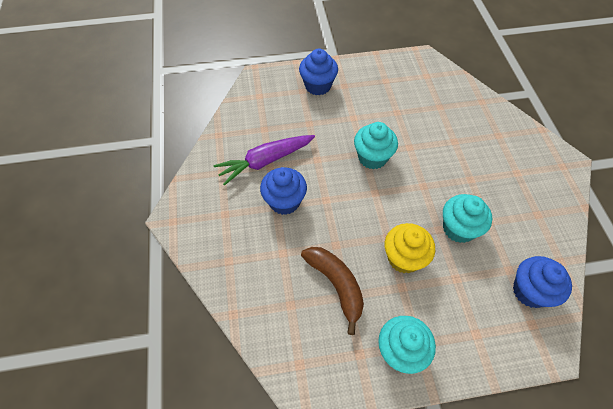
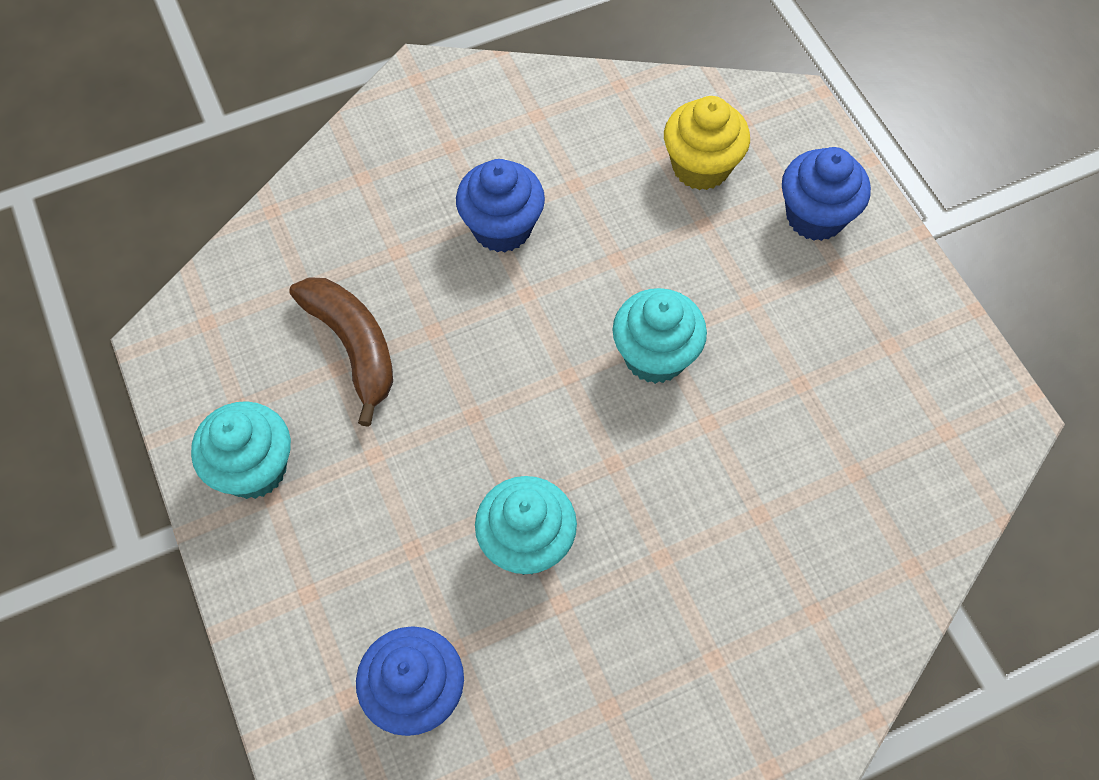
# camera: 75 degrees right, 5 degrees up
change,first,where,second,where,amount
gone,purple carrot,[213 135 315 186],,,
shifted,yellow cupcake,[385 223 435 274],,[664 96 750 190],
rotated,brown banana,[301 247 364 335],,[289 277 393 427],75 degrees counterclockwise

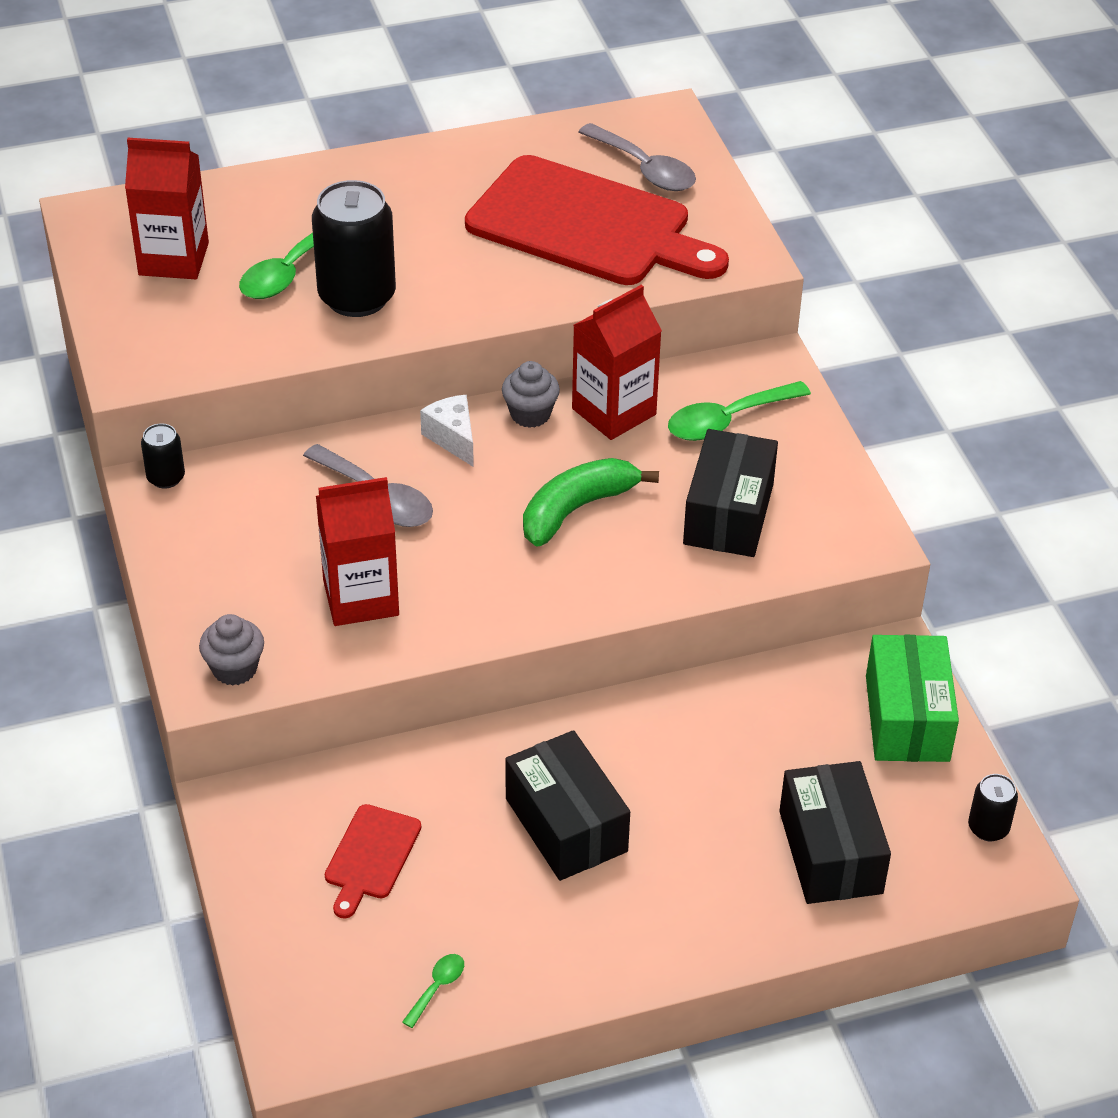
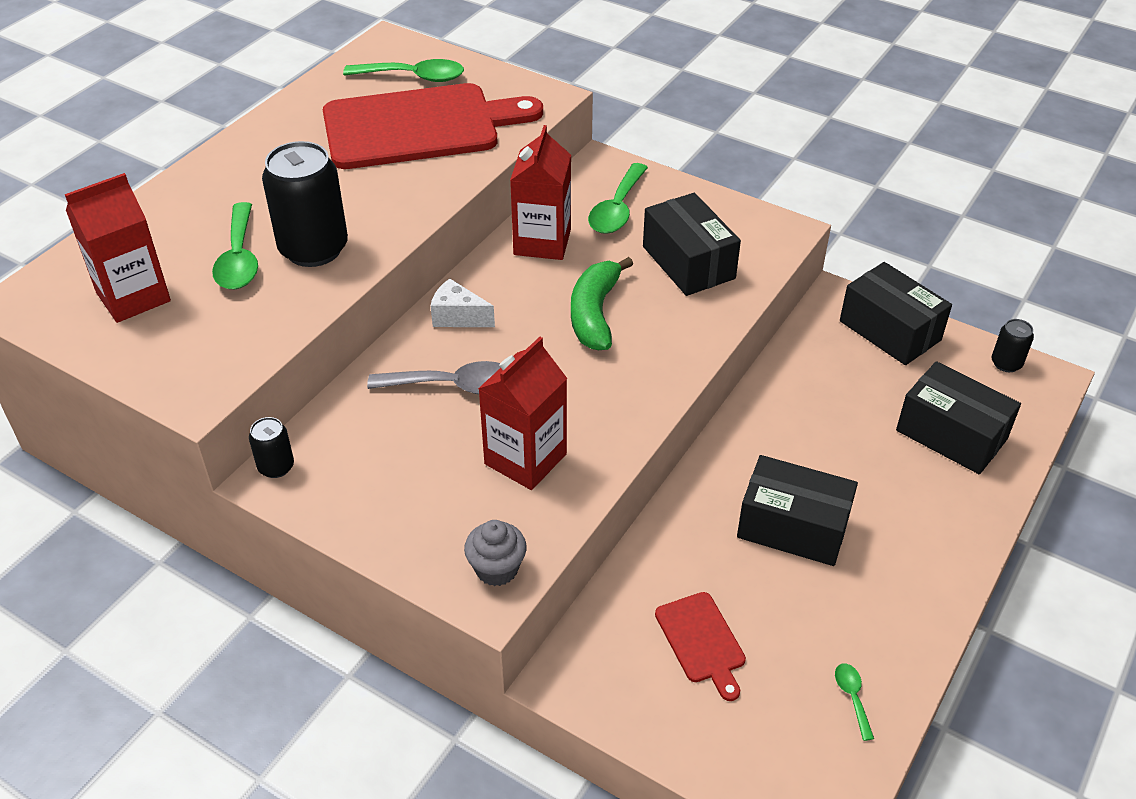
# camera: 40 degrees left, 0 degrees up
change,first,where,second,where,amount
repainted,grey spoon,[578 123 696 191],green spoon,[343 59 464 82],
gone,grey cupcake,[502 361 560 428],,,
repainted,green box,[866 635 959 762],black box,[840 262 952 365],

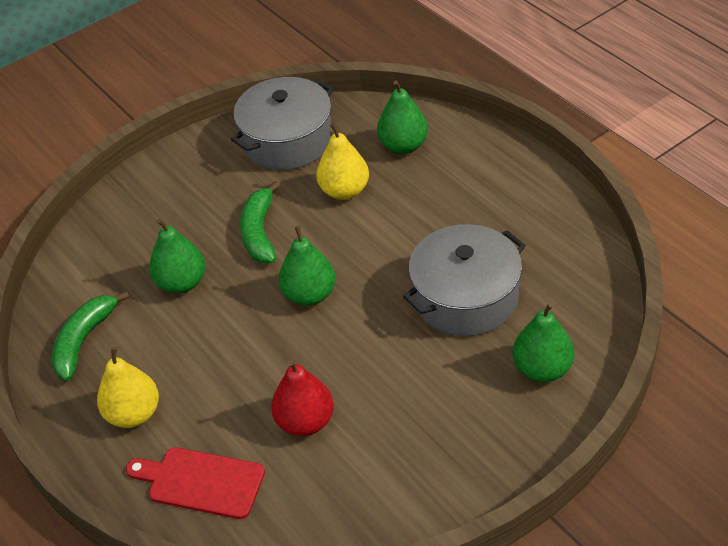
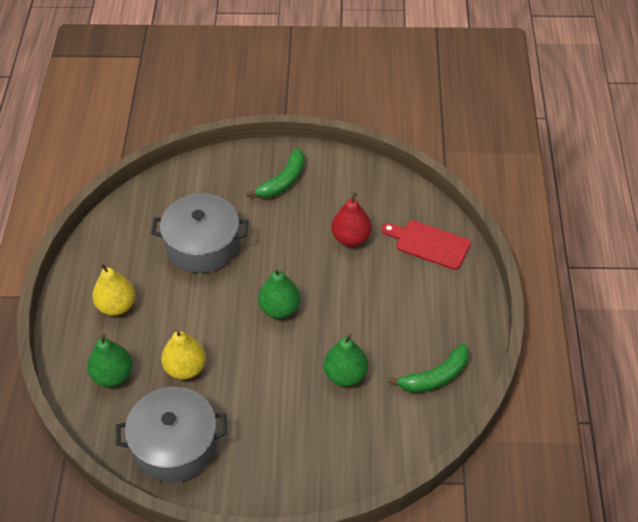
# camera: 145 degrees left, 5 degrees up
change,first,where,second,where,amount
shifted,green banana,[240 181 280 263],,[246 148 305 198],
gone,green pear,[513 302 574 382],,,
shifted,yellow pear,[97 347 159 428],,[92 263 135 316],
rotated,red cutting board,[126 447 265 519],,[382 220 471 270],150 degrees clockwise

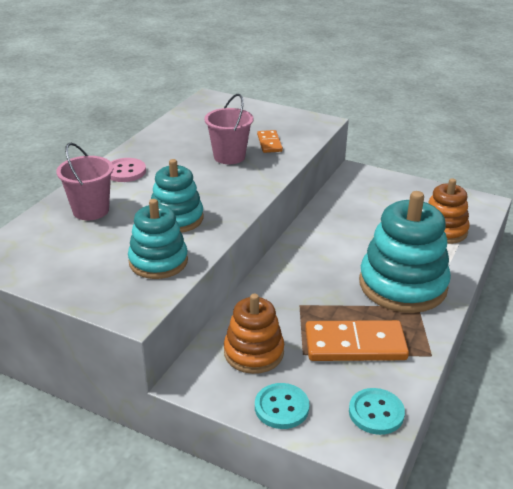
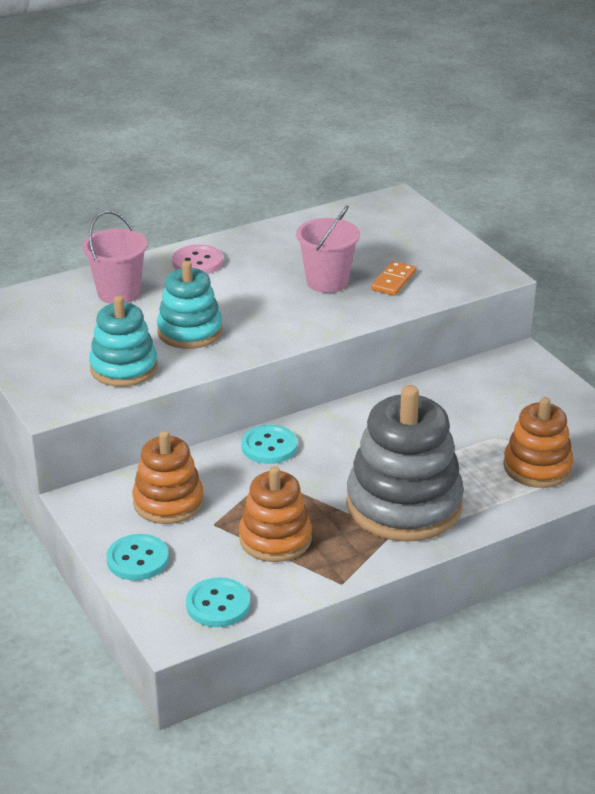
# camera: 35 degrees right, 0 degrees up
change,first,where,second,where,amount
repainted,turquoise stacking toy,[359 191 451 313],grey stacking toy,[346 385 464 542],
swapped,orange domino,[305 320 409 361],orange stacking toy,[239 466 312 562],
new,,,turquoise button,[241 425 297 464],

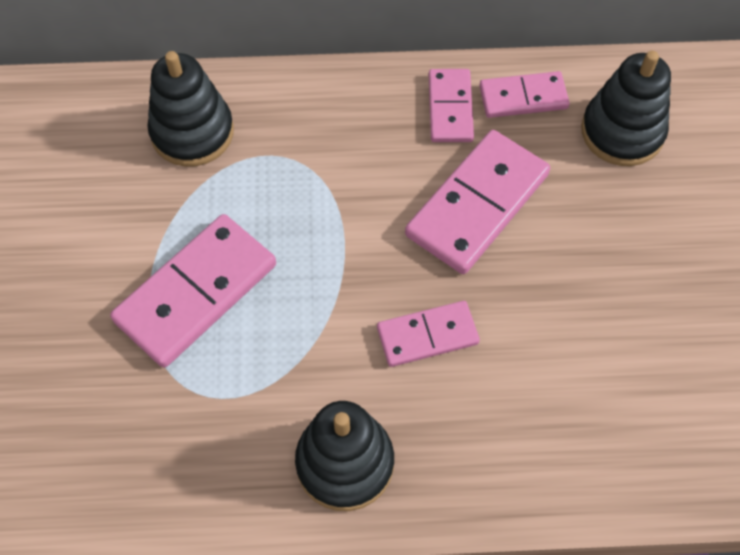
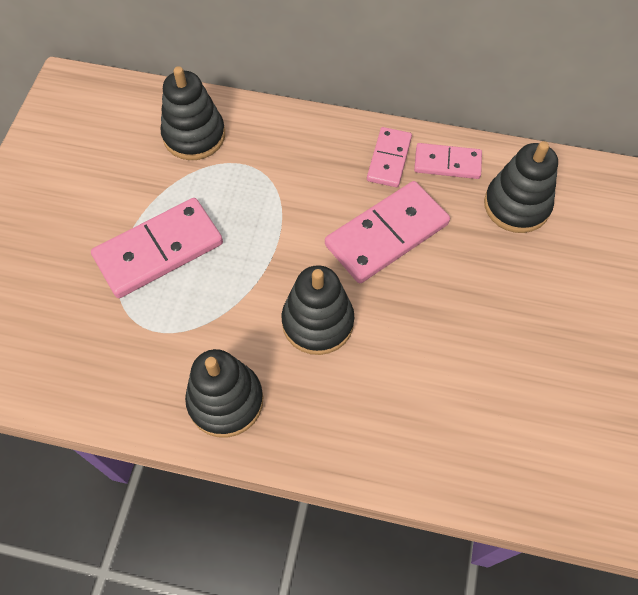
# camera: 15 degrees right, 0 degrees up
change,first,where,second,where,amount
swapped,pink domino,[377 301 480 367],black stacking toy,[281 265 354 355],

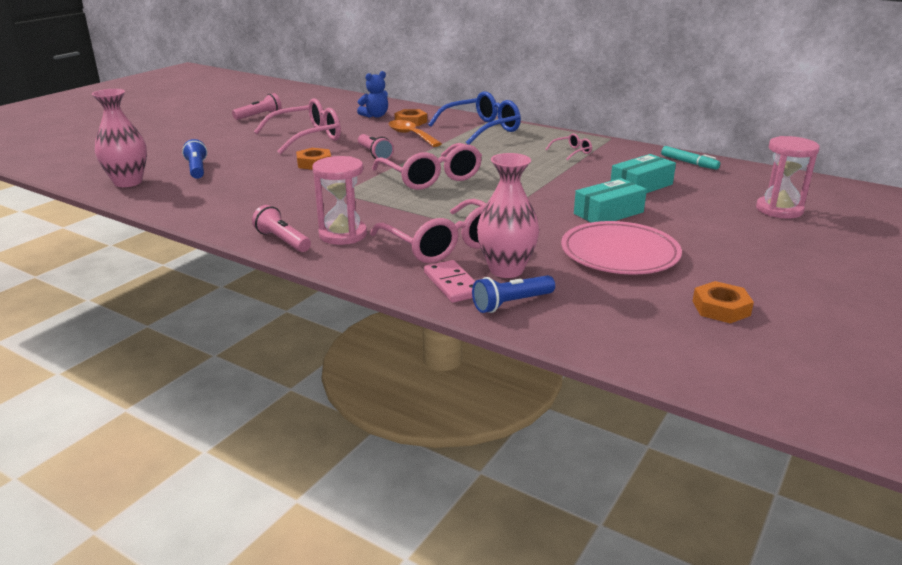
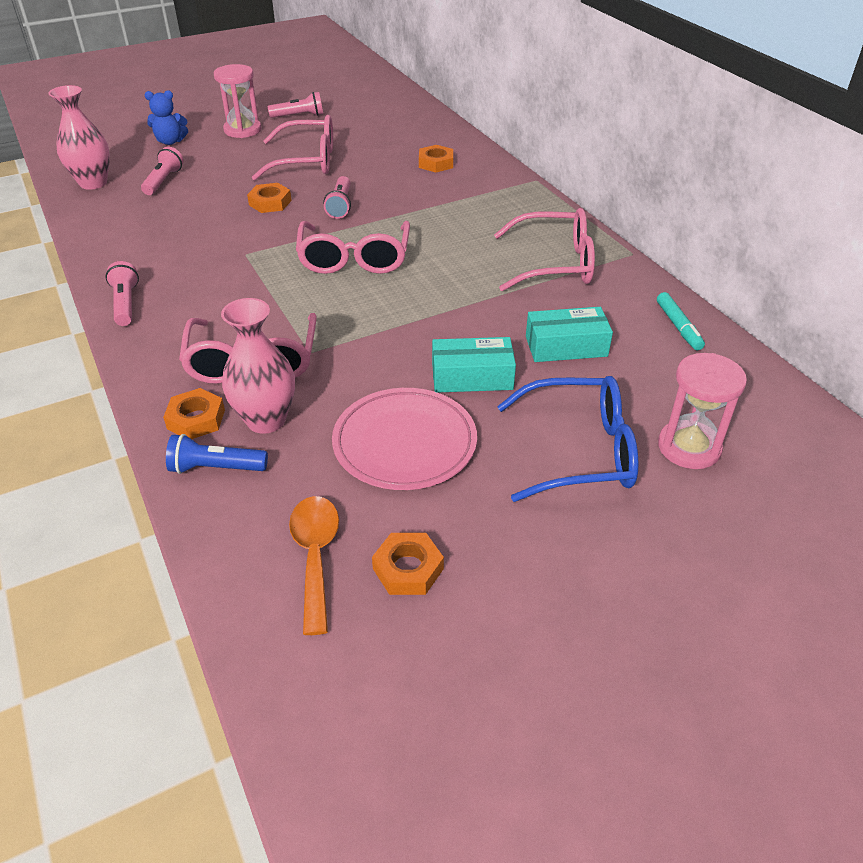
# camera: 30 degrees right, 15 degrees up
change,first,where,second,where,amount
shifted,blue teddy bear,[357 71 388 118],,[145 90 188 145],
shifted,blue glasses,[428 91 521 145],,[497 376 638 502],
shifted,orange spoon,[389 120 442 147],,[289 496 339 635],
scaled,pink glasses,[545 133 592 160],,[494 208 595 291],x2.20
repainted,blue flashlight,[182 139 207 179],pink flashlight,[141 147 184 195],
shifted,pink hourglass,[312 156 367 245],,[214 64 262 138],
swapped,pink domino,[424 260 475 303],orange nut,[163 388 225 439],

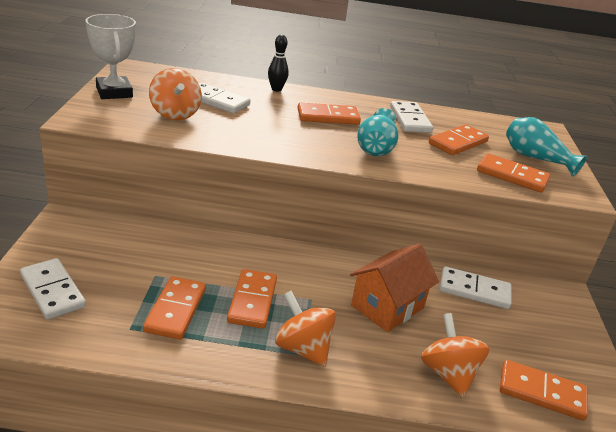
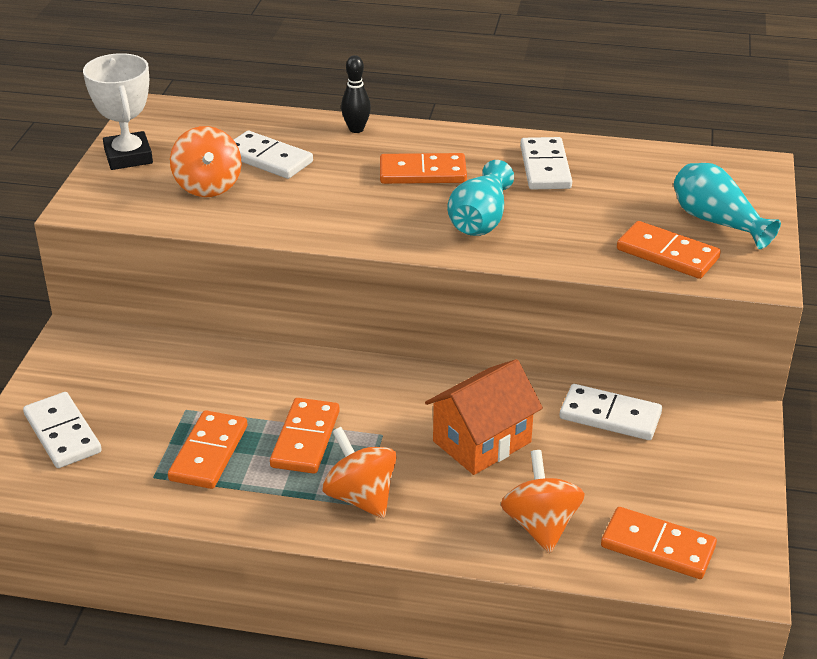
# camera: 10 degrees right, 5 degrees up
change,first,where,second,where,amount
gone,orange domino,[429 124 489 155],,,

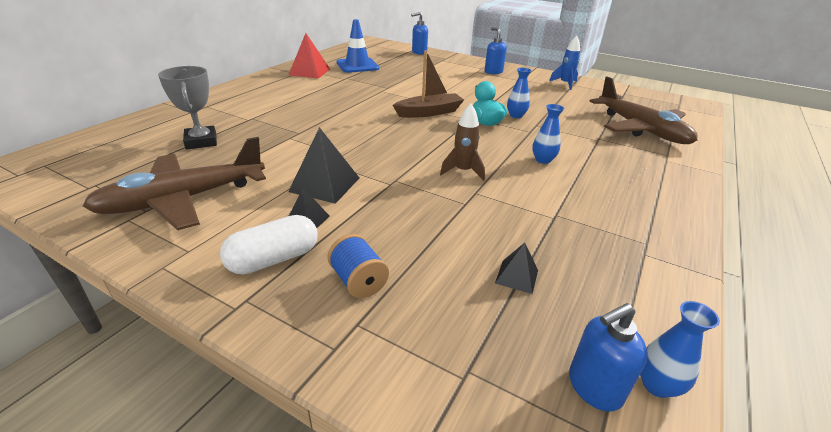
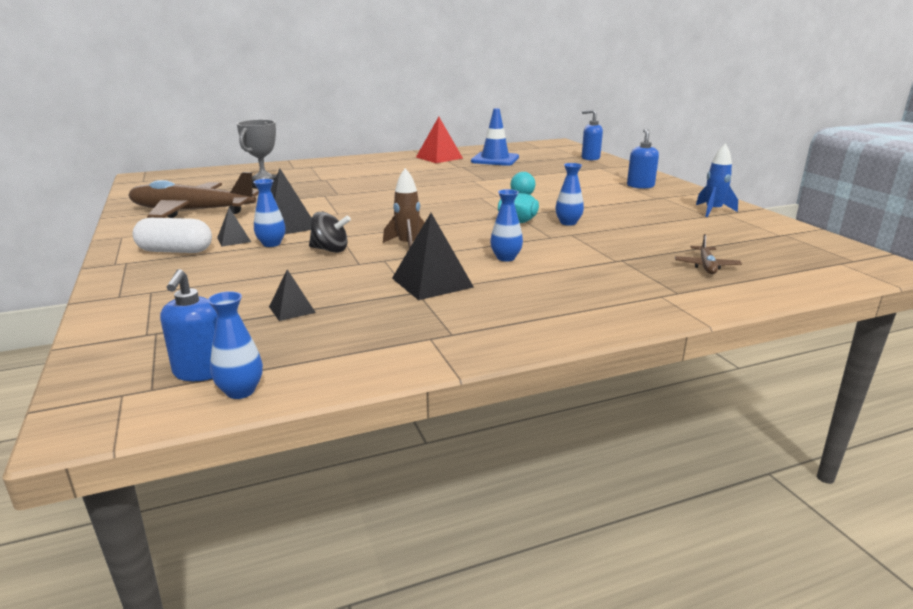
# camera: 40 degrees right, 10 degrees down
change,first,where,second,where,amount
gone,brown boat,[393 50 464 118],,,
scaled,brown plane,[589 76 698 144],,[675 234 742 274],x0.42
gone,blue spool,[327 234 389 298],,,
rotated,blue soap dispenser,[569 303 648 412],,[160 269 217 381],105 degrees counterclockwise
new,,,blue vase,[253 179 286 247],
new,,,black spinning top,[309 212 351 253],
new,,,black pyramid,[392 213 474 300],

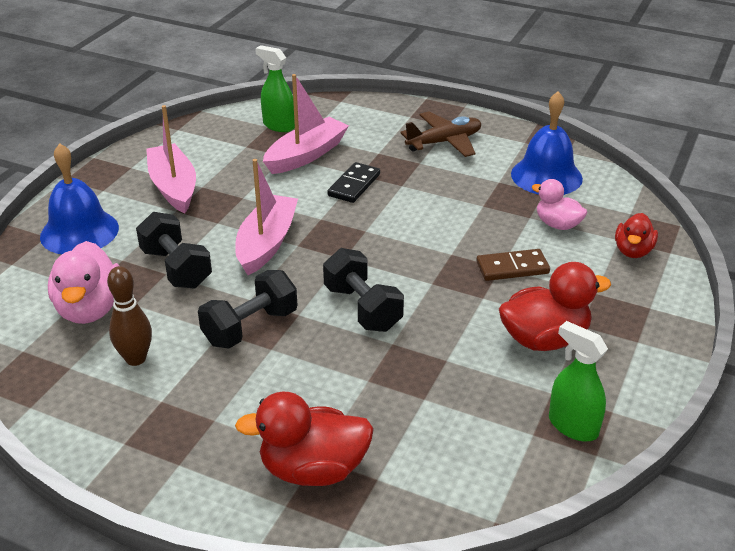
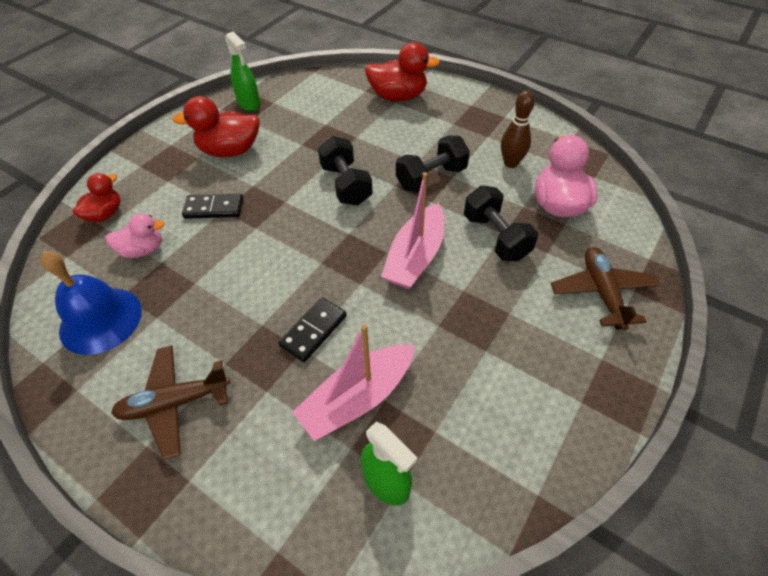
# camera: 170 degrees left, 15 degrees up
change,first,where,second,where,amount
gone,pink boat,[146 105 196 213],,,
swapped,blue bell,[40 143 119 254],brown plane,[551 247 660 330],
rotated,pink duck,[532 179 587 230],,[105 214 165 258],60 degrees counterclockwise
repainted,brown domino,[476 249 550 281],black domino,[182 194 243 219],

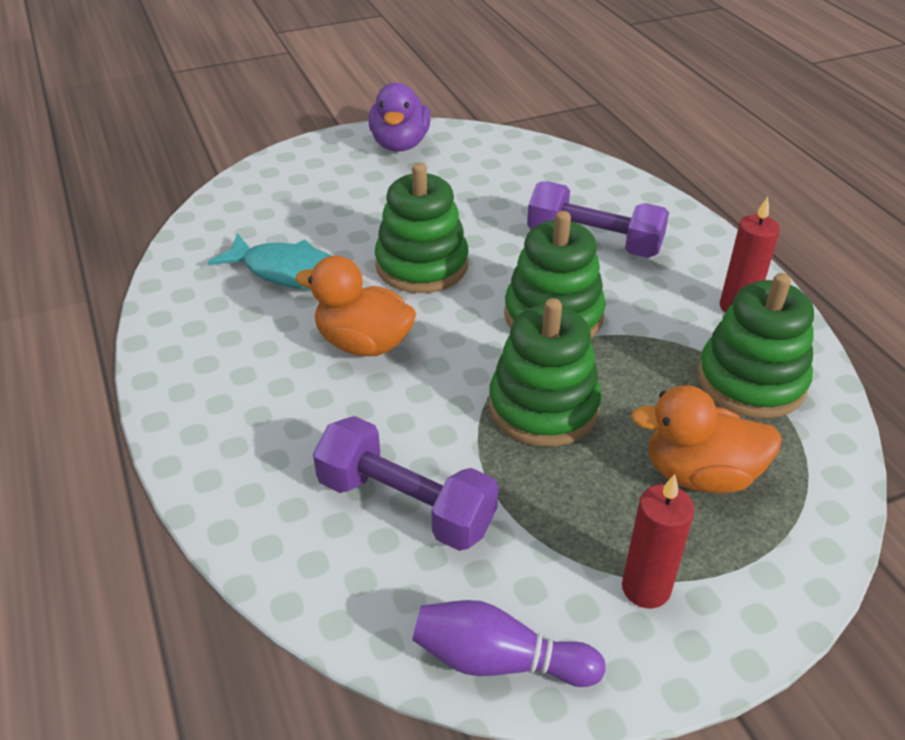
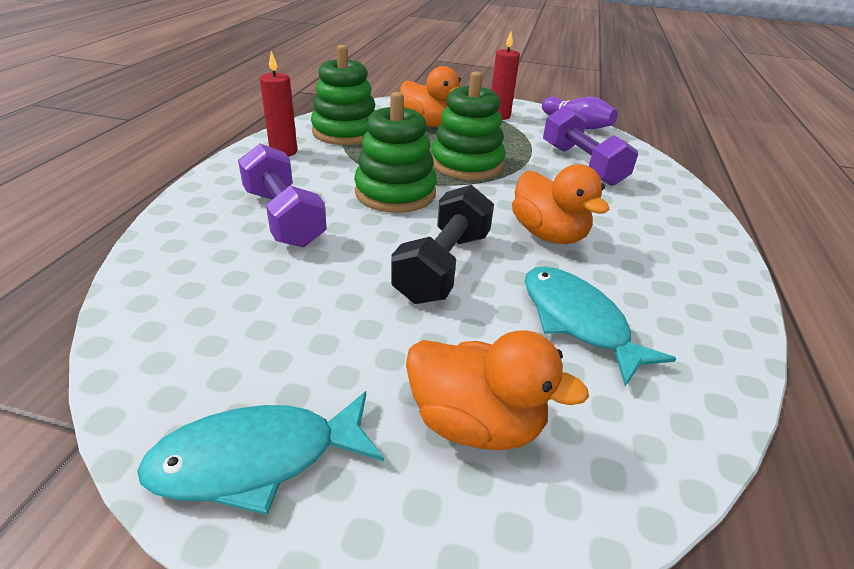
# camera: 145 degrees left, 5 degrees down
change,first,where,second,where,amount
swapped,purple duck,[368 83 431 152],turquoise fish,[137 391 384 515],
swapped,green stacking toy,[375 163 469 293],black dumbbell,[391 185 494 304],
new,,,orange duck,[406 330 589 450],

